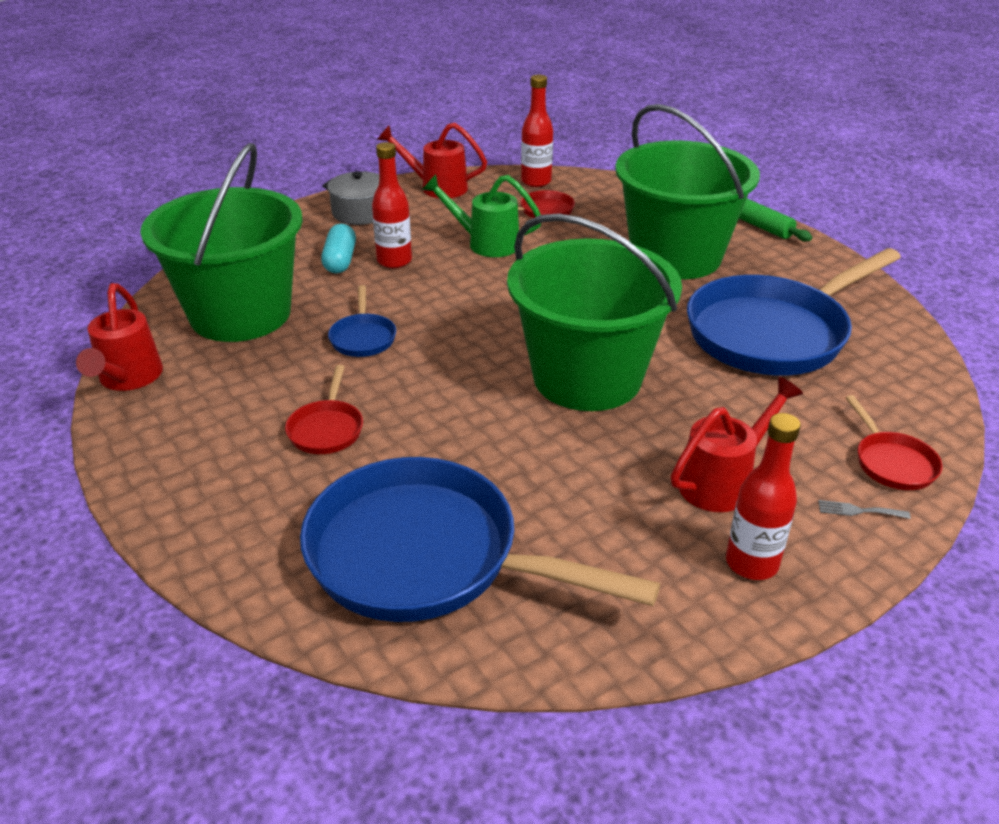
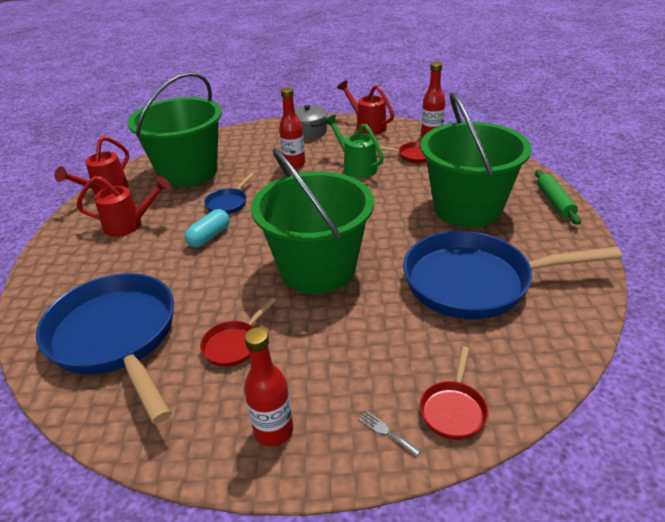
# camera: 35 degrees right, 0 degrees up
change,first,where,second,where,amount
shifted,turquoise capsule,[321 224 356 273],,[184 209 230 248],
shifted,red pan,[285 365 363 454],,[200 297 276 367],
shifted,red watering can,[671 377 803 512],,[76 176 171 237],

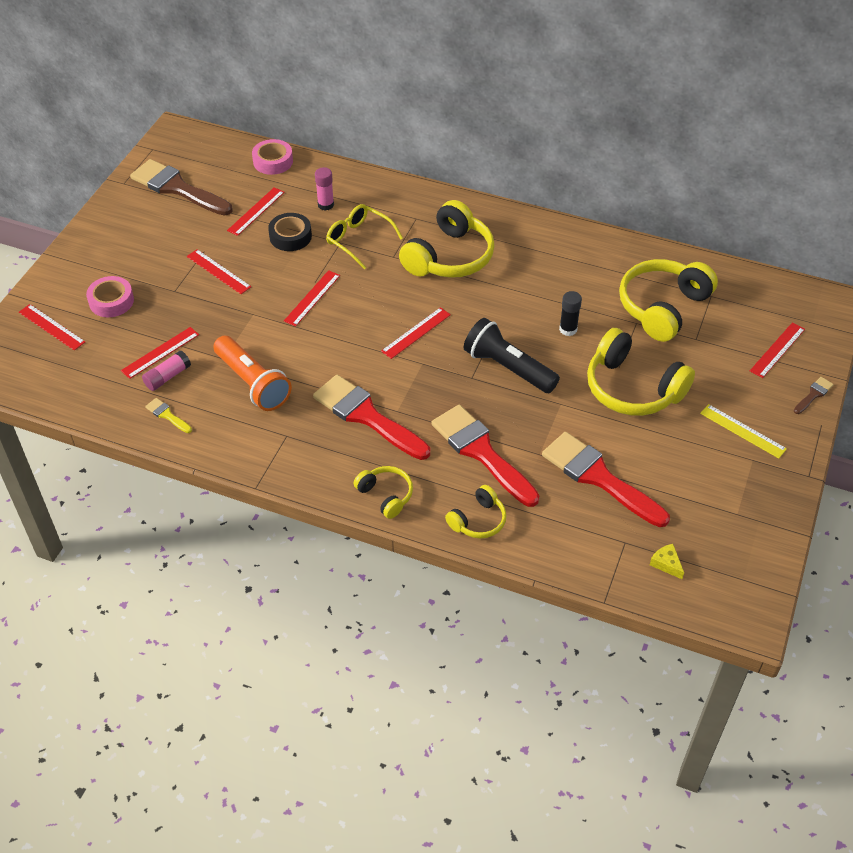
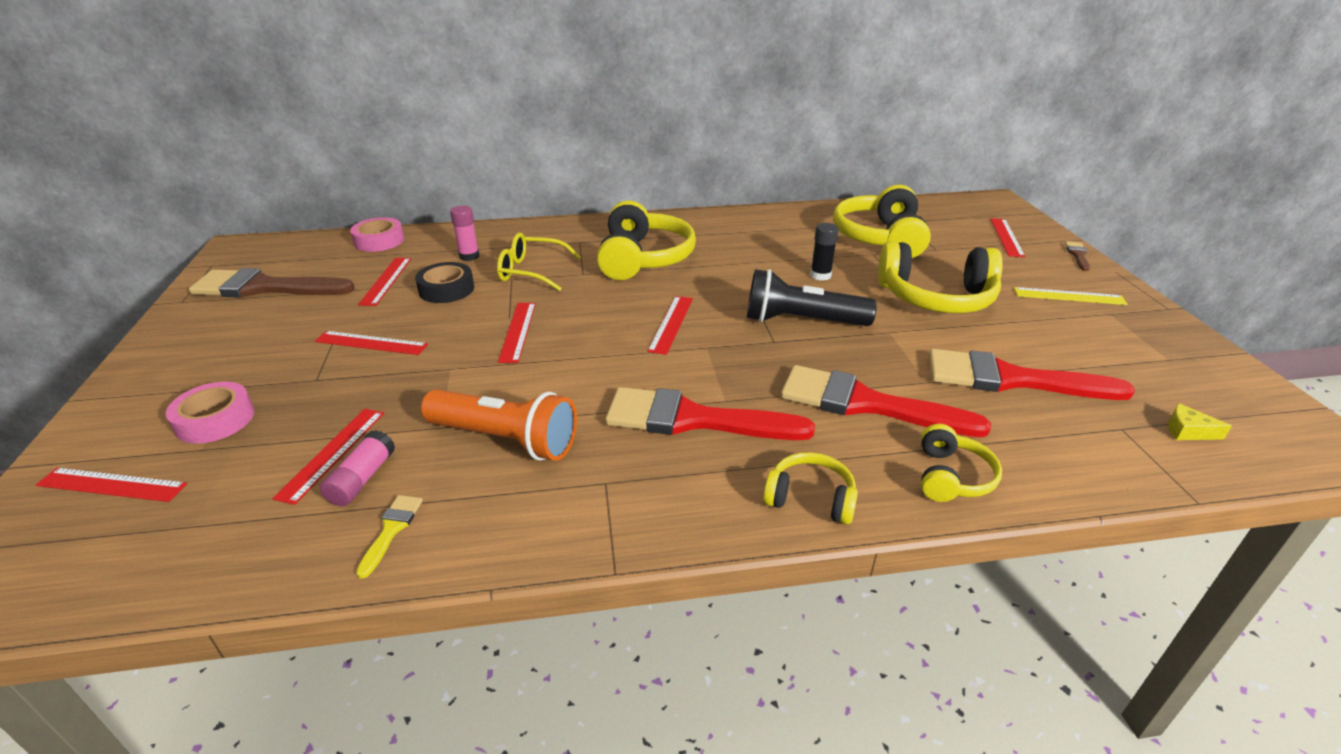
# camera: 30 degrees left, 15 degrees down
change,first,where,second,where,amount
rotated,yellow brush,[145 398 192 433],,[356 495 423 578],90 degrees clockwise

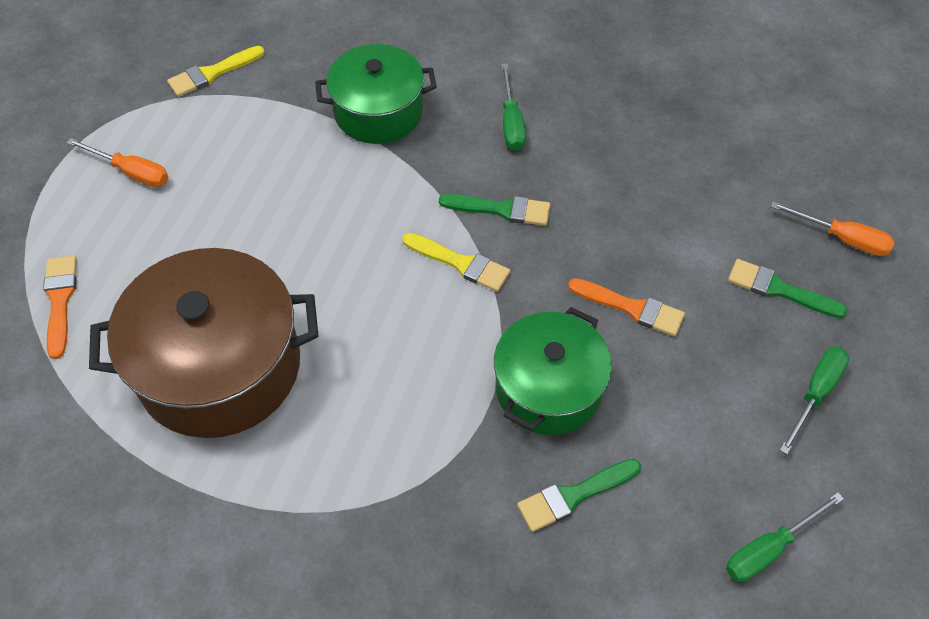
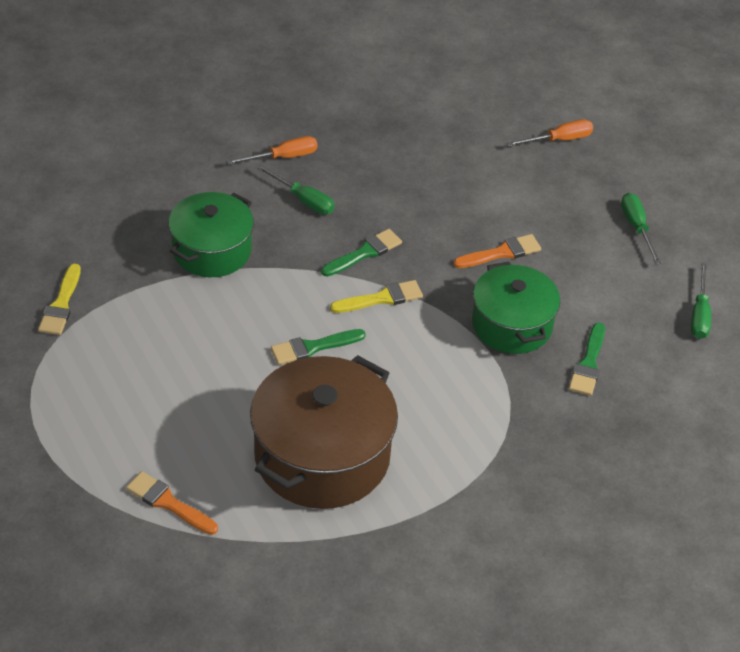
# camera: 50 degrees left, 10 degrees down
change,first,where,second,where,amount
shifted,orange screwdriver,[66 138 168 187],,[226 136 317 165],
shifted,green brush,[728 259 848 318],,[271 329 366 365],

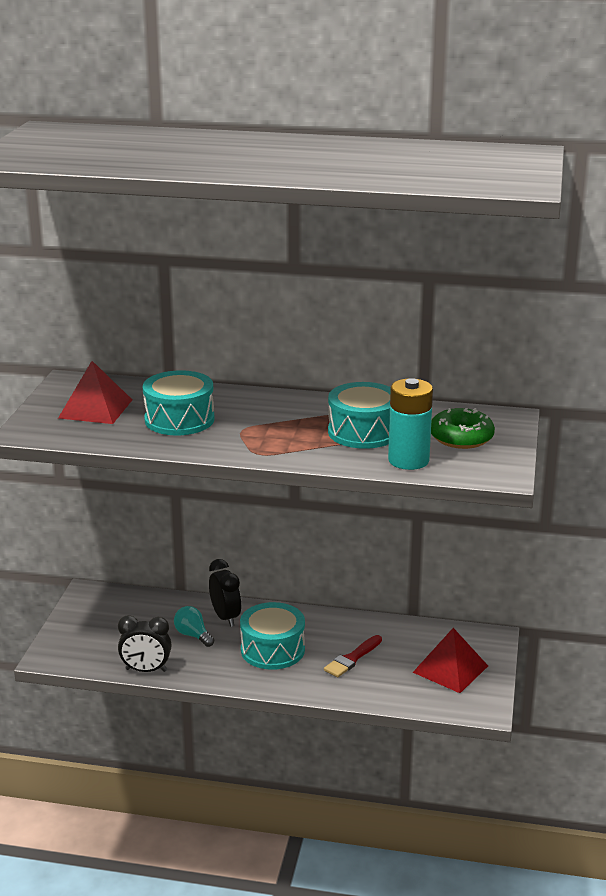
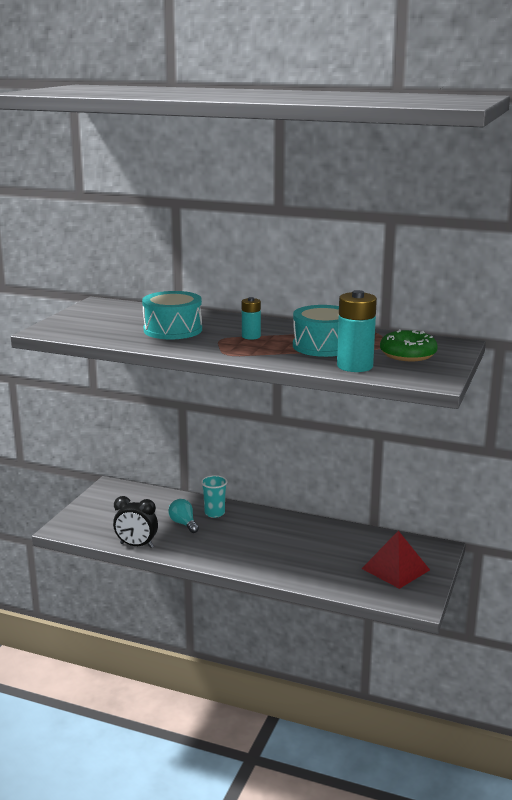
# camera: 10 degrees right, 5 degrees down
change,first,where,second,where,amount
gone,red pyramid,[58 361 132 424],,,
swapped,black clock,[209 559 241 627],turquoise cup,[201 475 228 518],
gone,turquoise drum,[240 602 305 670],,,
gone,red brush,[324 635 382 677],,,
new,,,turquoise battery,[242 297 261 340],

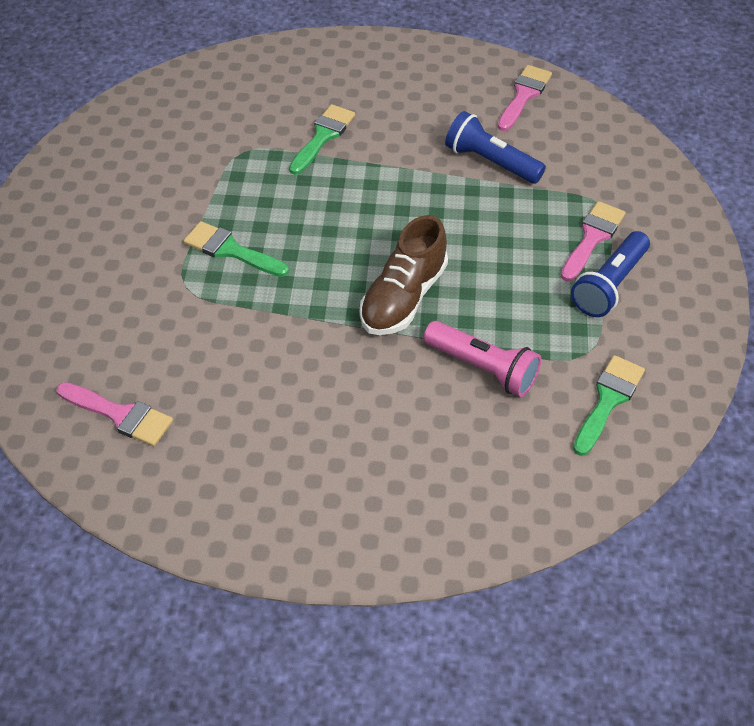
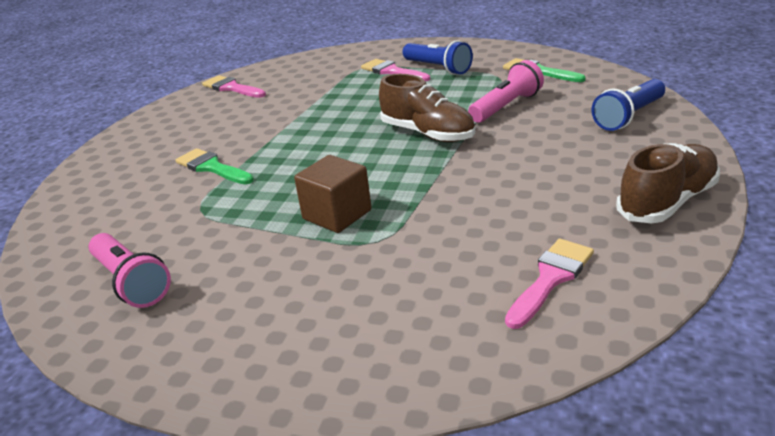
# camera: 75 degrees left, 20 degrees down
change,first,where,second,where,amount
shifted,blue flashlight,[445 111 546 184],,[592 79 665 131],
swapped,green brush,[184 221 289 277],brown cube,[294 155 372 233],
new,,,brown shoe,[616 143 720 223],
new,,,pink flashlight,[89 233 171 308],

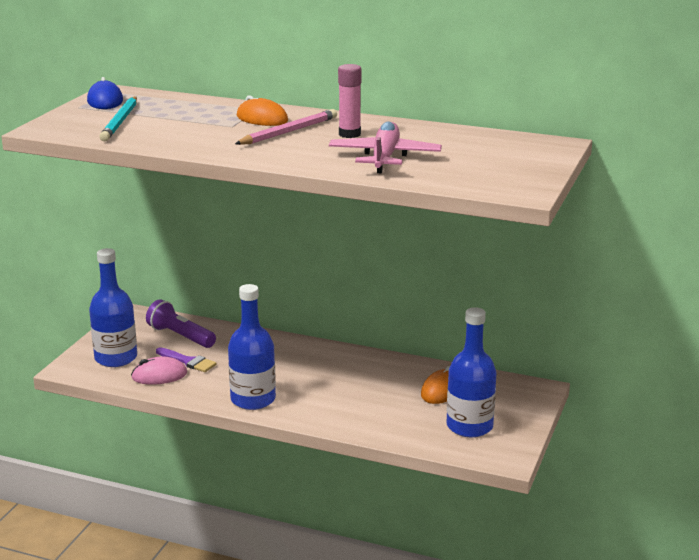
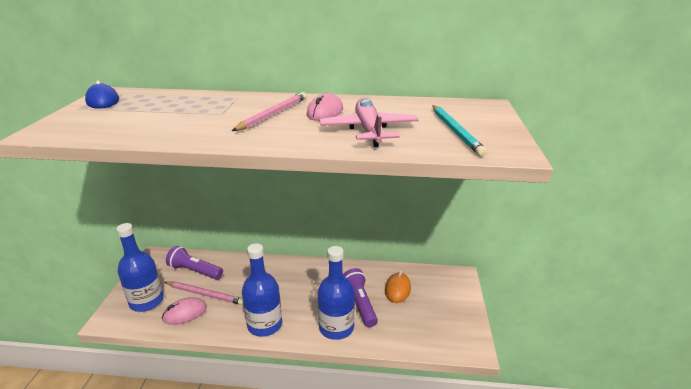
# camera: 15 degrees left, 5 degrees up
change,first,where,second,where,amount
swapped,pink glue stick,[338 64 362 138],pink mouse,[307 93 343 121],
gone,orange mouse,[237 95 288 126],,,
shifted,turquoise pencil,[99 96 137 141],,[433 105 487 156],
shifted,blue bottle,[446 307 497 437],,[317 246 355 340],
swapped,purple brush,[156 347 216 372],pink pencil,[165 282 243 305],
new,,,purple flashlight,[343 268 378 327],

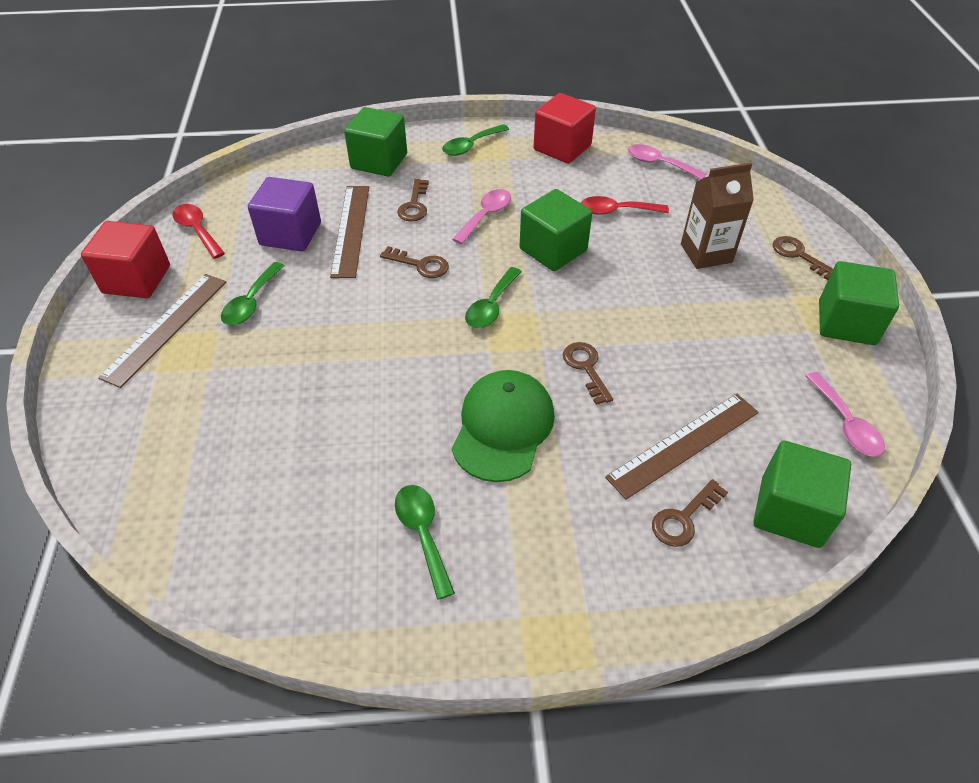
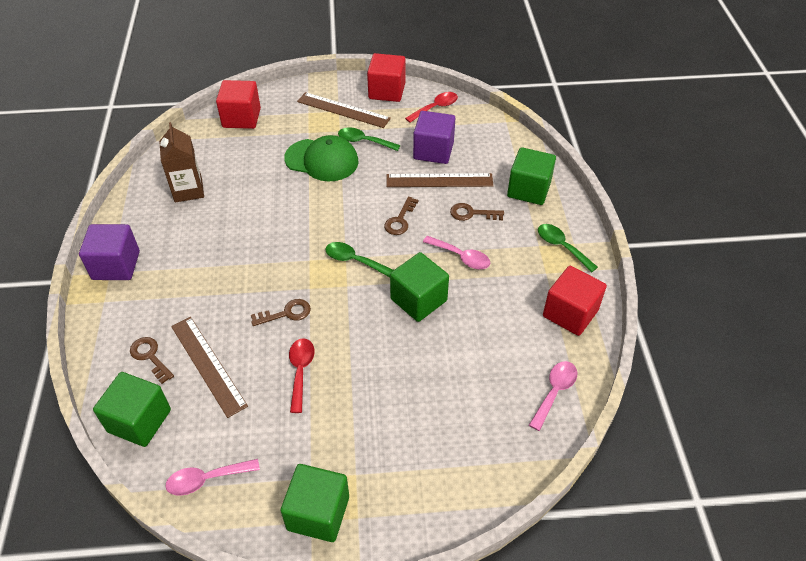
# camera: 90 degrees right, 0 degrees up
change,first,where,second,where,amount
shifted,brown carton,[681 163 754 269],,[159 122 204 203],
shifted,red spoon,[581 196 669 215],,[289 338 315 413],
gone,brown key,[773 236 833 280],,,
shifted,green cap,[452 370 555 482],,[284 135 358 182],
gone,green spoon,[395 485 455 600],,,
new,,,red cube,[216 80 261 129],
new,,,purple cube,[79 224 140 280],

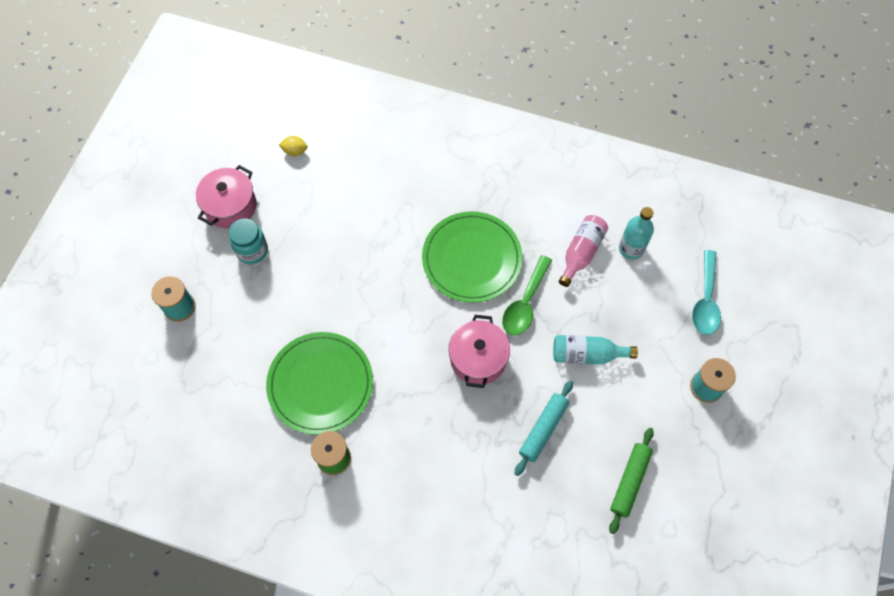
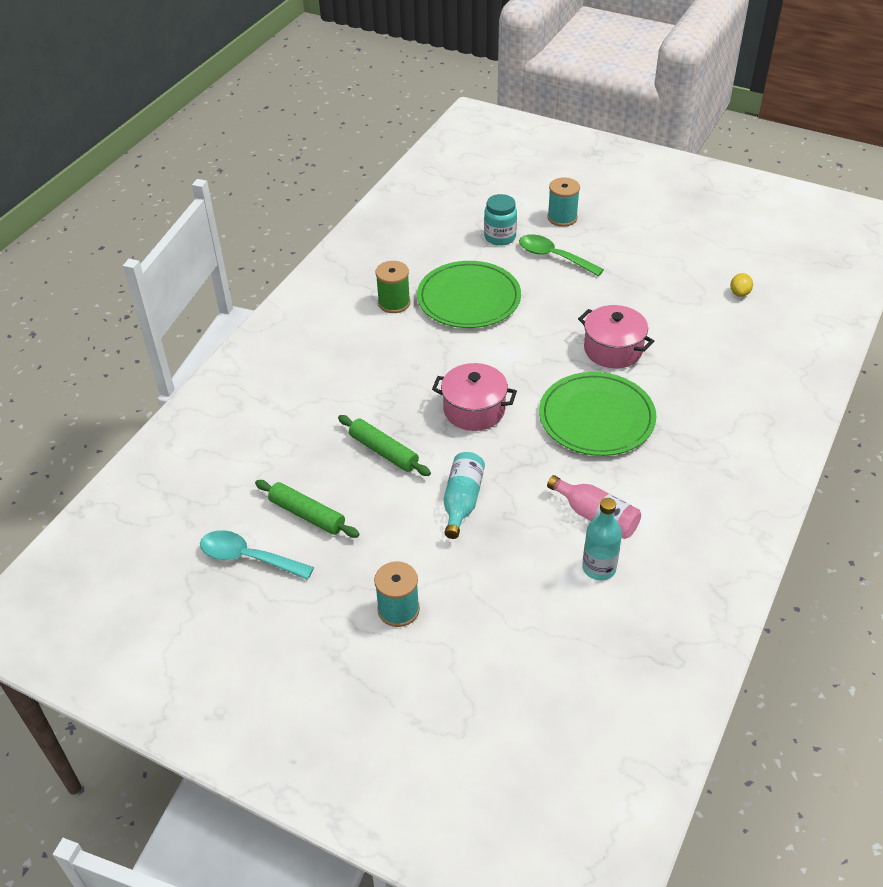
# camera: 100 degrees right, 20 degrees down
change,first,where,second,where,amount
shifted,pink pot,[196 165 257 229],,[578 305 654 368],
shifted,turquoise jar,[228 218 268 264],,[484 194 517 246],
shifted,turquoise spoon,[692 250 721 335],,[200 530 314 580],
shifted,green spoon,[502 255 552 335],,[519 234 604 276],
repainted,turquoise rolling pin,[515 381 573 476],green rolling pin,[338 415 431 476],

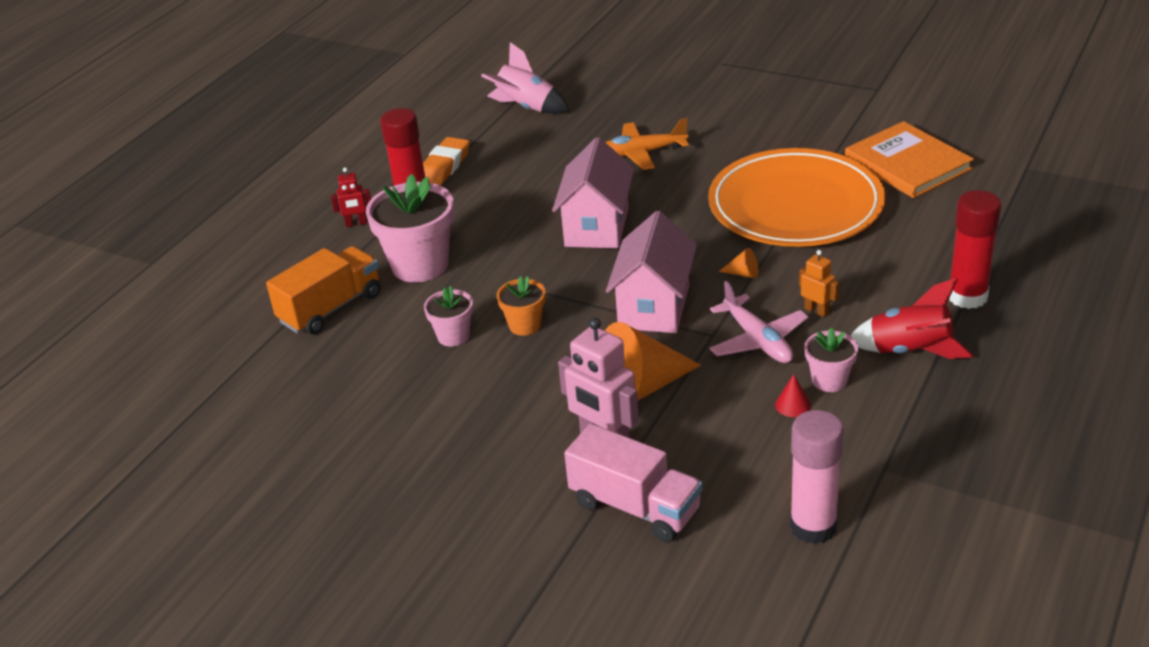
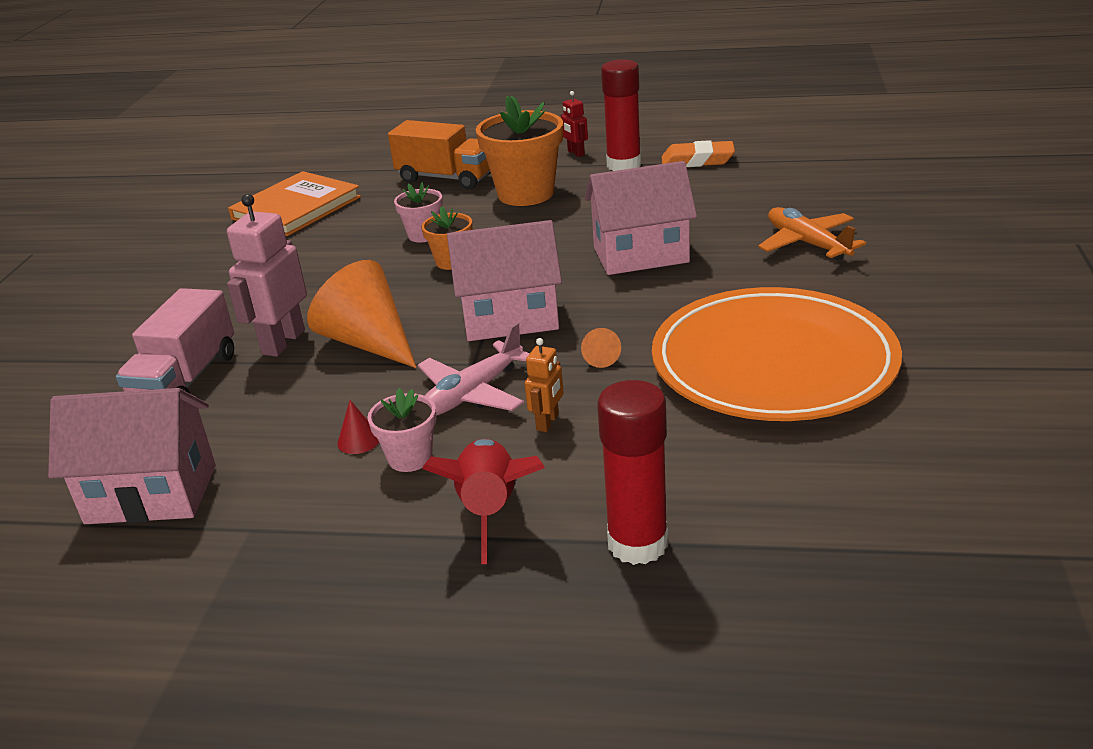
# camera: 70 degrees right, 5 degrees down
change,first,where,second,where,amount
gone,pink rocket,[481 42 569 114],,,
shifted,orange book,[845 121 974 198],,[228 171 361 236],
repainted,pink flower pot,[366 174 454 283],orange flower pot,[476 96 563 206],
swapped,pink glue stick,[790 410 844 544],pink house,[48 388 216 524],

